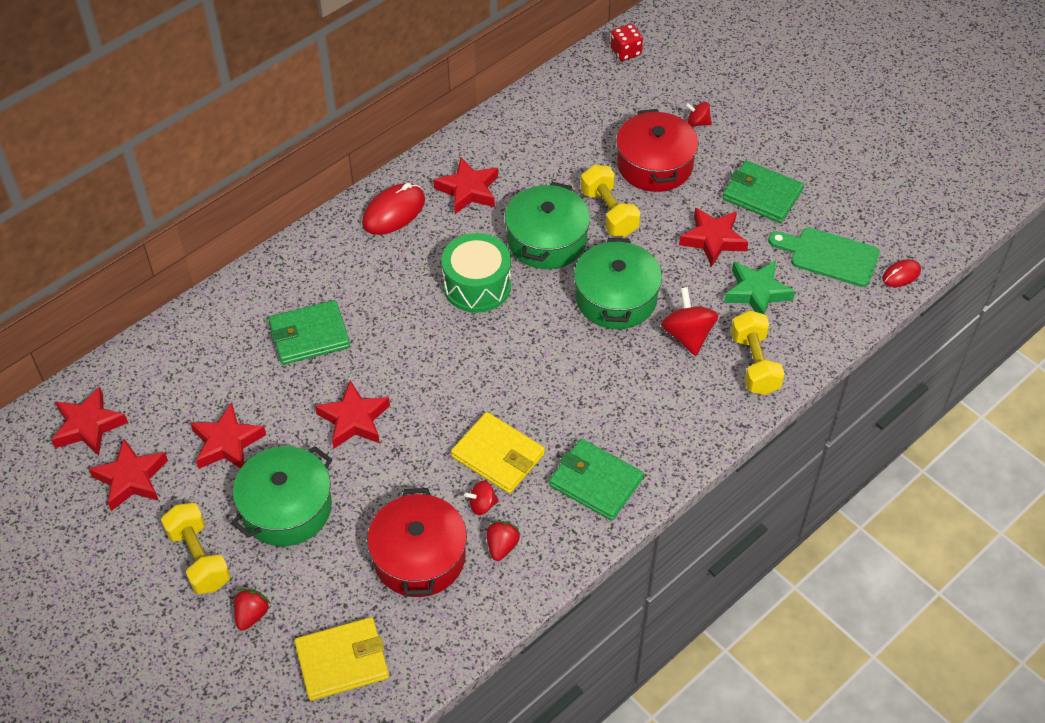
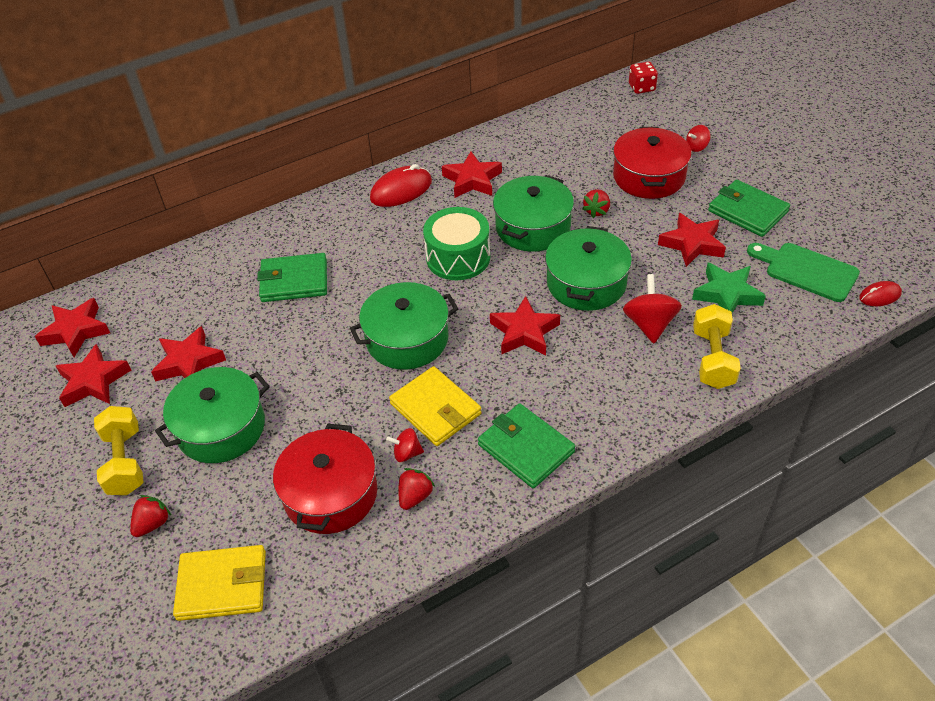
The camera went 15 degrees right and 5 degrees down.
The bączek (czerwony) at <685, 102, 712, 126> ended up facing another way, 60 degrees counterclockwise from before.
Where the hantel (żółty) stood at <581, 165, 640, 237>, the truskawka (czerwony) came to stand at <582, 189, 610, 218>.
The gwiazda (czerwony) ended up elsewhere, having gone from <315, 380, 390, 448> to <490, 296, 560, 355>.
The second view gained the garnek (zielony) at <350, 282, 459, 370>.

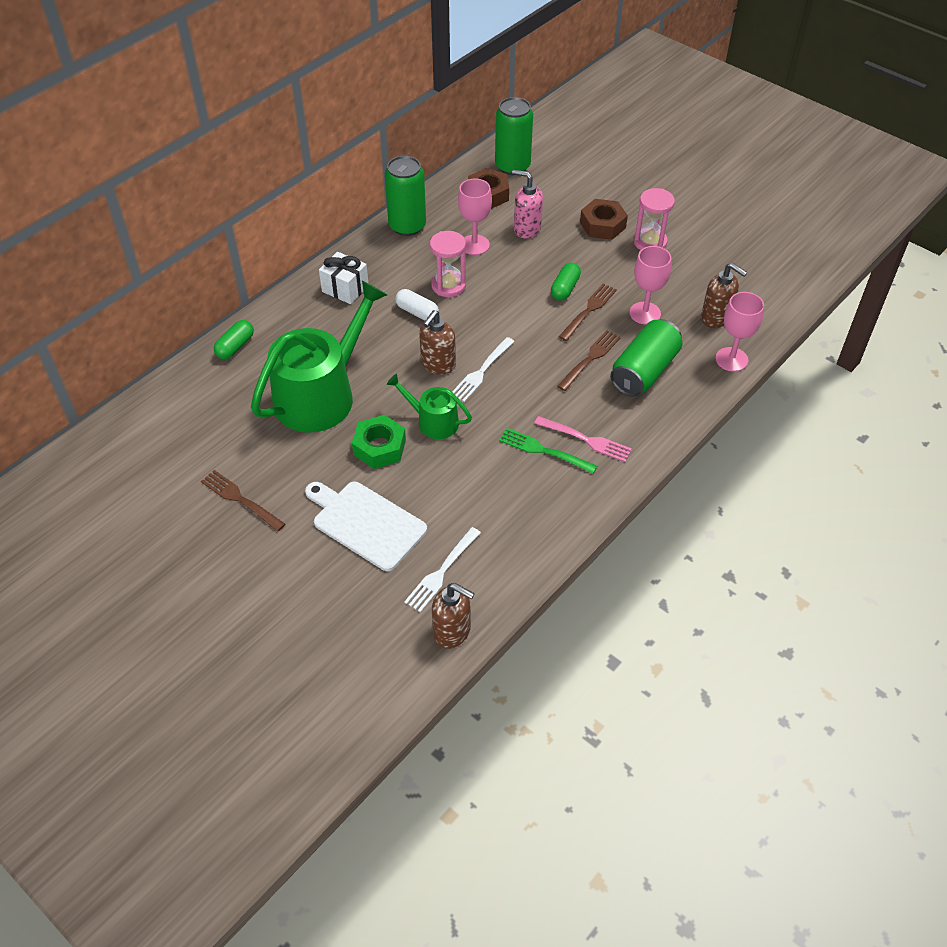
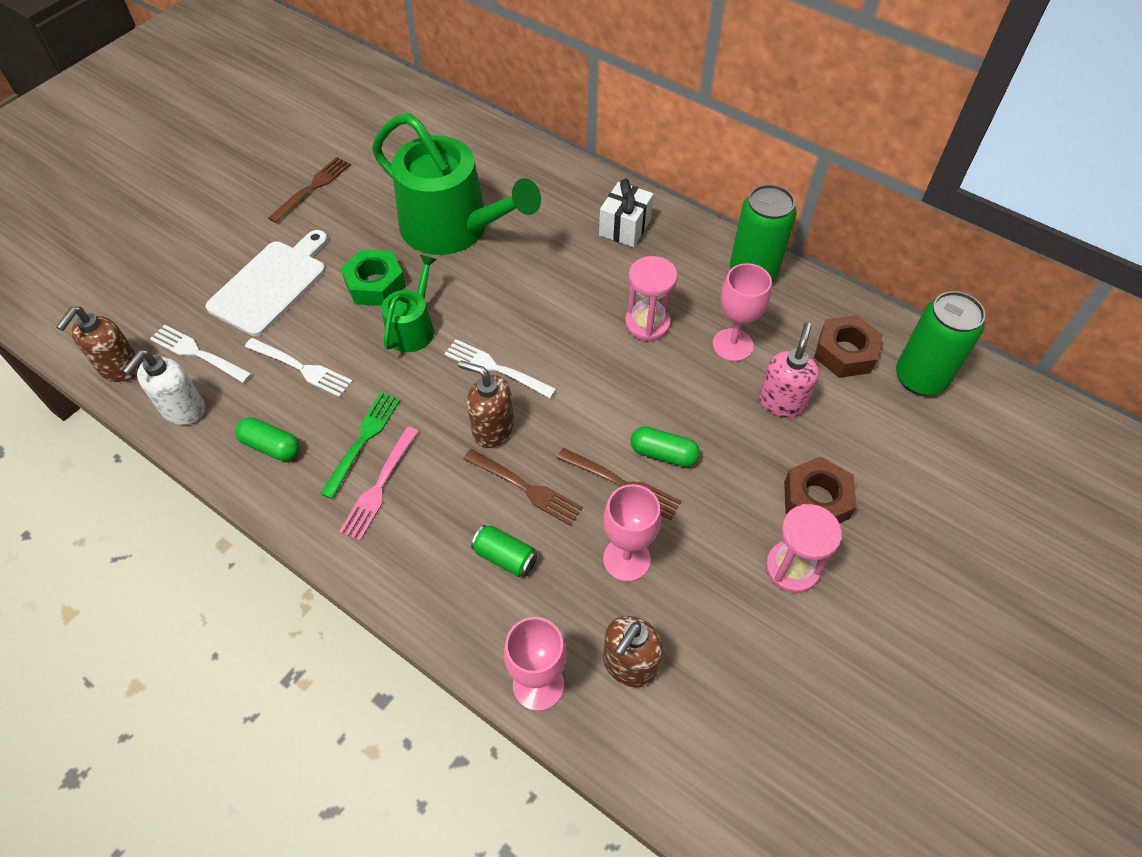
The camera went 85 degrees right and 5 degrees up.
The second view lost the kapsułka (biały) at <395, 289, 439, 320>.
The dozownik mydła (brązowy) ended up elsewhere, having gone from <419, 310, 456, 374> to <458, 360, 514, 448>.
The size of the puszka (zielony) at <610, 319, 683, 397> changed by a factor of 0.52.
The kapsułka (zielony) ended up elsewhere, having gone from <214, 320, 254, 359> to <235, 417, 300, 461>.
The second view gained the widelec (biały) at <245, 338, 353, 397>.
The second view gained the dozownik mydła (biały) at <123, 350, 205, 425>.

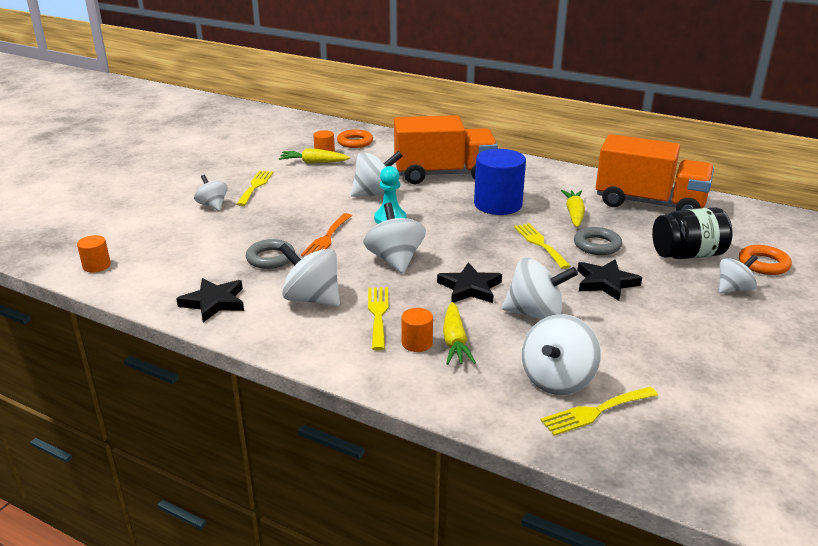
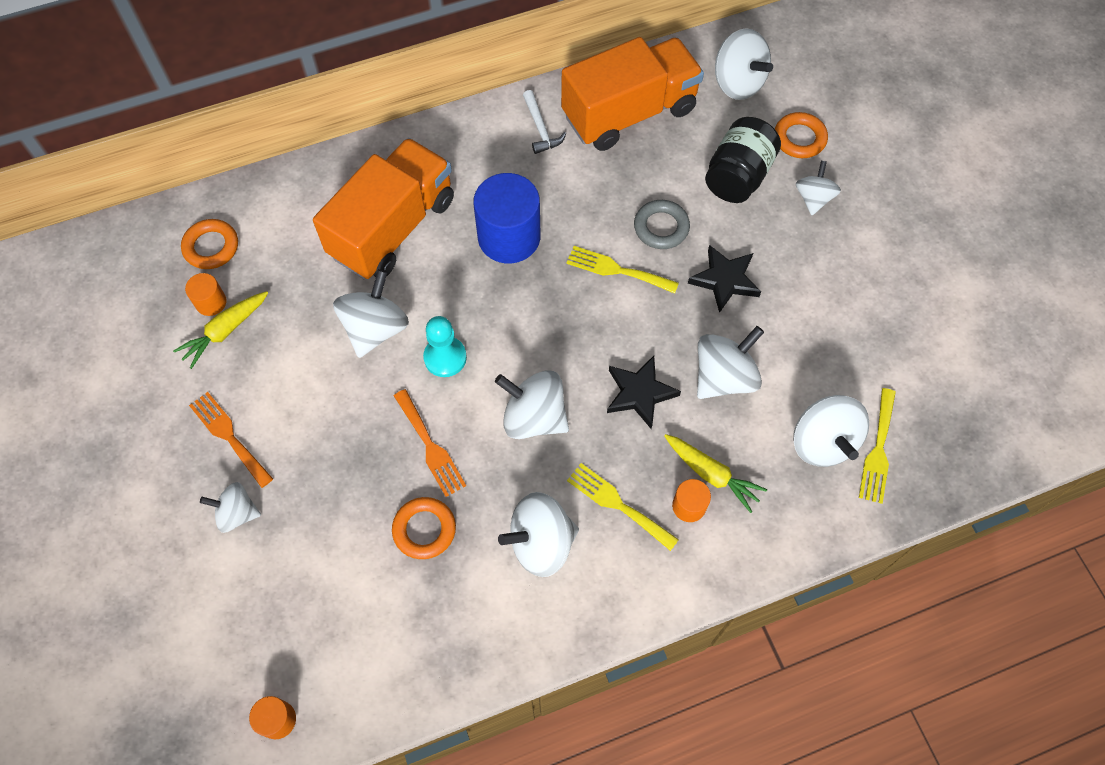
The camera went 50 degrees left and 35 degrees up.
What was the widelec (żółty) at <236, 171, 274, 206> turned into the widelec (pomarańczowy) at <189, 392, 273, 488>.
The second view lost the marchewka (żółty) at <561, 190, 585, 227>.
What was the pierścień (szary) at <246, 239, 295, 269> turned into the pierścień (pomarańczowy) at <392, 497, 456, 559>.
The second view lost the gwiazda (czarny) at <176, 278, 244, 323>.
The second view gained the bączek (biały) at <715, 29, 773, 100>.
The second view gained the młotek (biały) at <523, 90, 566, 154>.

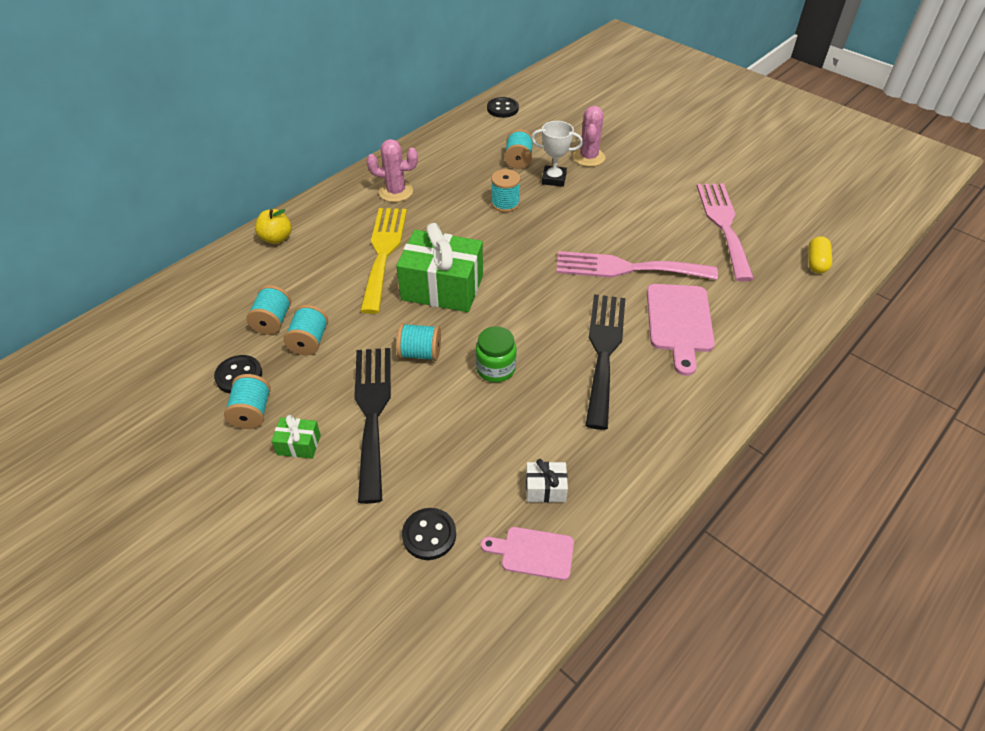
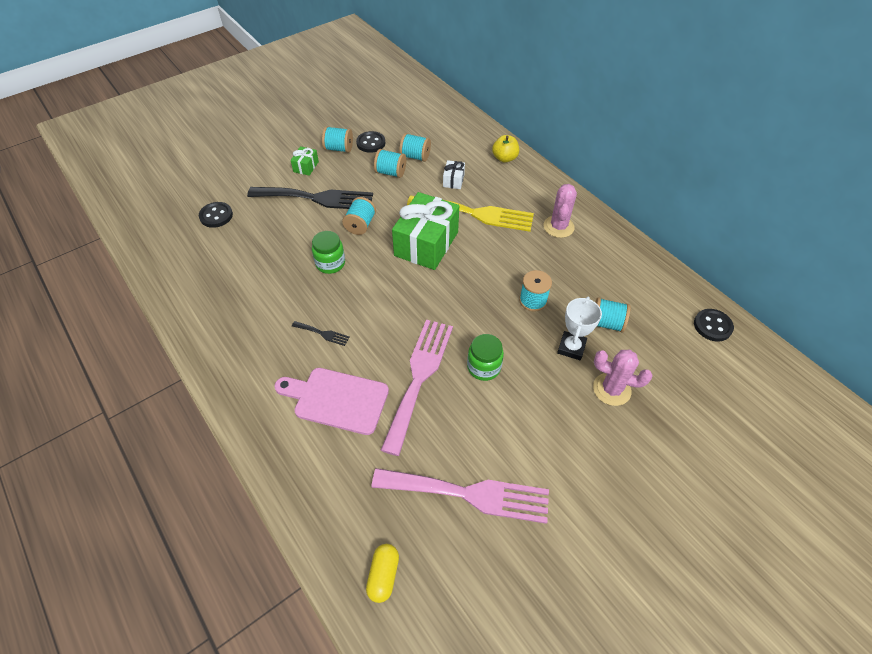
The camera went 100 degrees right and 5 degrees up.
The kapsułka (żółty) at <808, 236, 832, 273> ended up facing another way, 75 degrees clockwise from before.
The size of the widelec (czarny) at <585, 294, 625, 430> changed by a factor of 0.41.
The prezent (biały) ended up elsewhere, having gone from <526, 459, 568, 503> to <443, 160, 465, 189>.
The second view lost the deska do krojenia (różowy) at <481, 527, 574, 580>.
The second view gained the słoik (zielony) at <467, 334, 504, 381>.

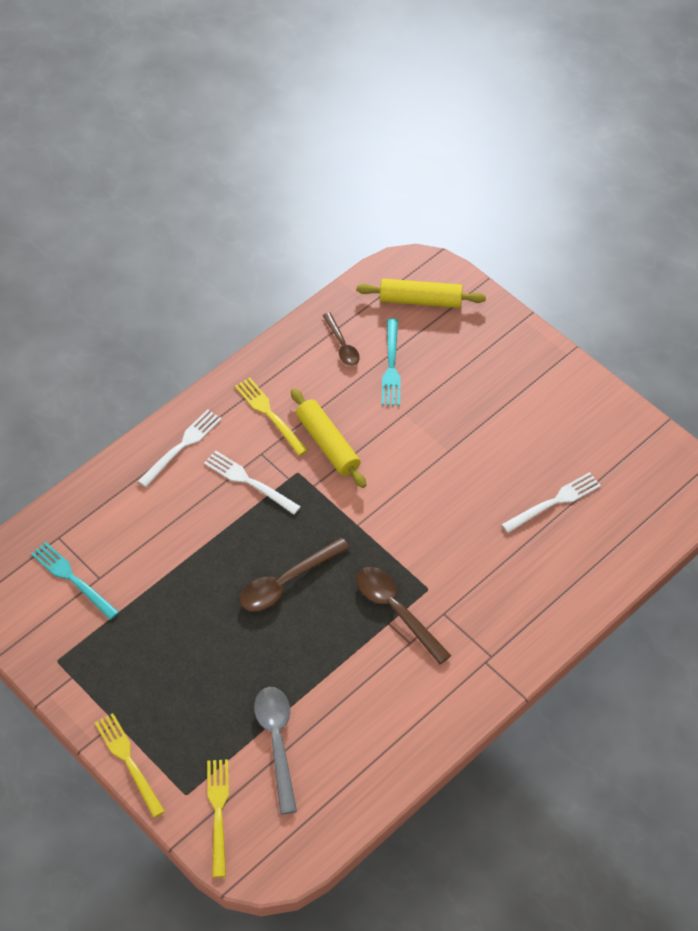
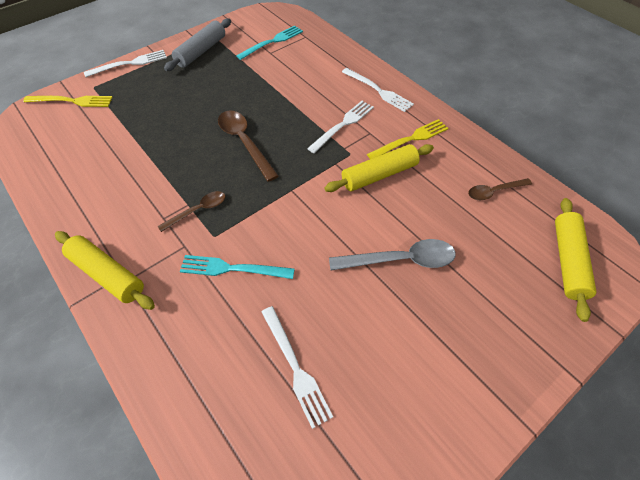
The camera went 95 degrees right and 0 degrees up.
The widelec (turkusowy) ended up elsewhere, having gone from <382, 318, 401, 406> to <180, 255, 294, 279>.
The size of the łyżka (brązowy) at <356, 567, 452, 664> changed by a factor of 0.62.
The łyżka (szary) ended up elsewhere, having gone from <254, 687, 297, 814> to <329, 239, 456, 271>.
What was the widelec (żółty) at <95, 713, 165, 818> turned into the widelec (biały) at <84, 50, 167, 77>.
The second view gained the wałek do ciasta (szary) at <164, 18, 231, 71>.
The second view gained the wałek do ciasta (żółty) at <55, 231, 155, 310>.

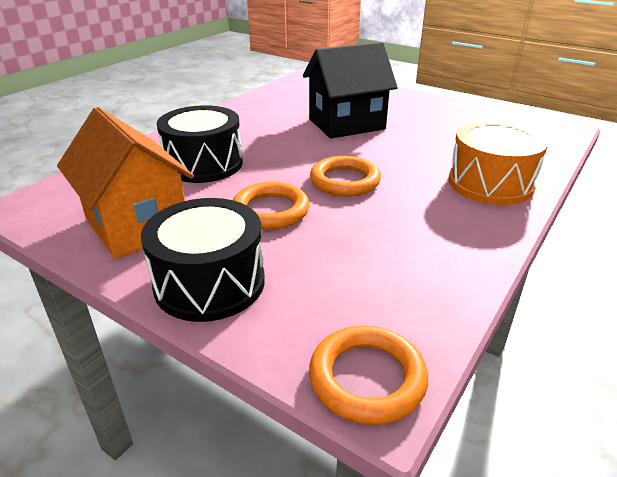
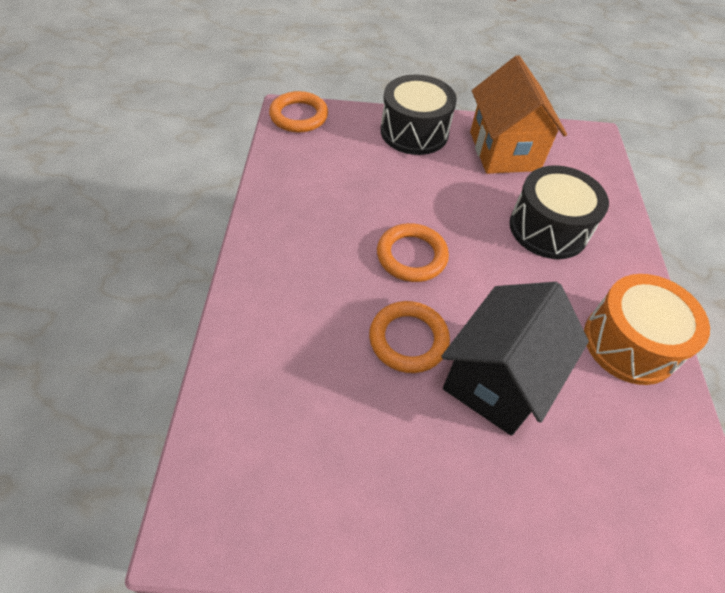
The camera went 145 degrees right and 20 degrees up.
The domek (pomarańczowy) at <57, 107, 194, 259> ended up facing another way, 60 degrees clockwise from before.
The bęben (pomarańczowy) ended up elsewhere, having gone from <448, 121, 548, 205> to <584, 274, 710, 385>.
The pierścień (pomarańczowy) ended up elsewhere, having gone from <233, 182, 310, 230> to <369, 301, 450, 373>.

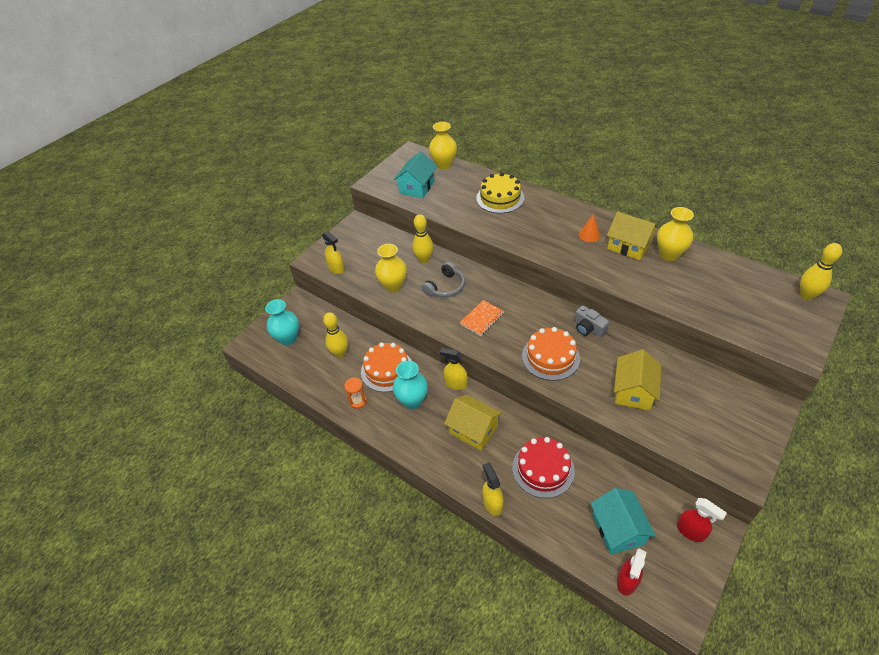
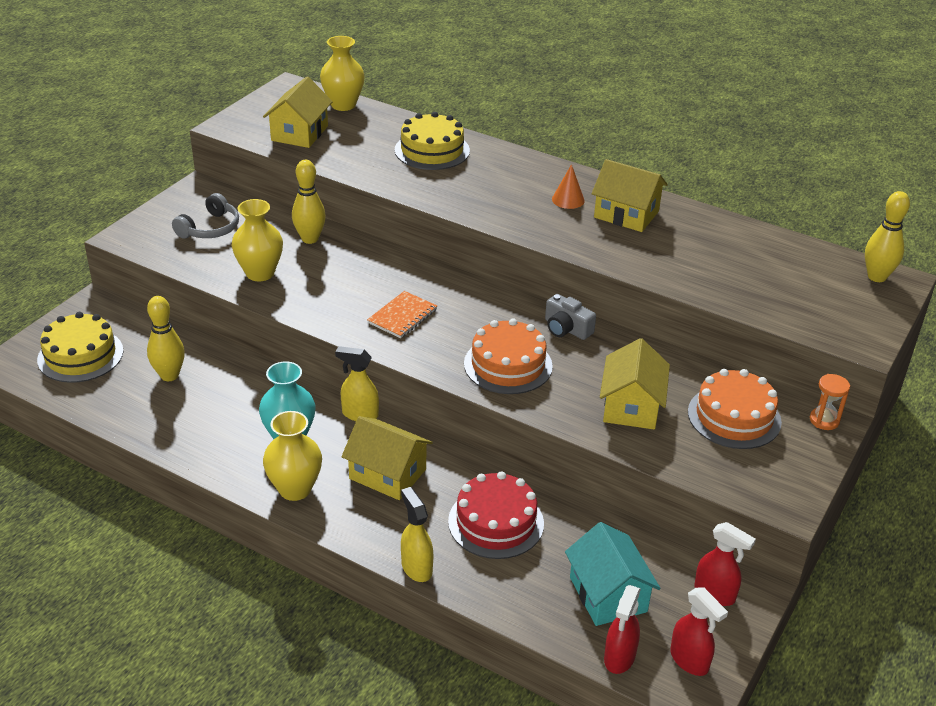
The camera went 10 degrees left and 10 degrees down.
What was the domek (turkusowy) at <394, 151, 437, 198> turned into the domek (żółty) at <263, 77, 333, 148>.
The wazon (żółty) ended up elsewhere, having gone from <657, 207, 694, 261> to <263, 411, 322, 501>.
The second view lost the spryskiwacz (żółty) at <322, 231, 345, 274>.
The słuchawki (szary) ended up elsewhere, having gone from <422, 262, 465, 297> to <172, 193, 239, 239>.
Where the wazon (turkusowy) stood at <265, 299, 299, 346>, the tort (żółty) came to stand at <37, 312, 123, 383>.
The tort (pomarańczowy) ended up elsewhere, having gone from <361, 343, 412, 392> to <688, 369, 782, 449>.
The klepsydra (pomarańczowy) ended up elsewhere, having gone from <344, 377, 367, 409> to <810, 374, 850, 430>.
The second view gained the spryskiwacz (czerwony) at <670, 587, 728, 676>.

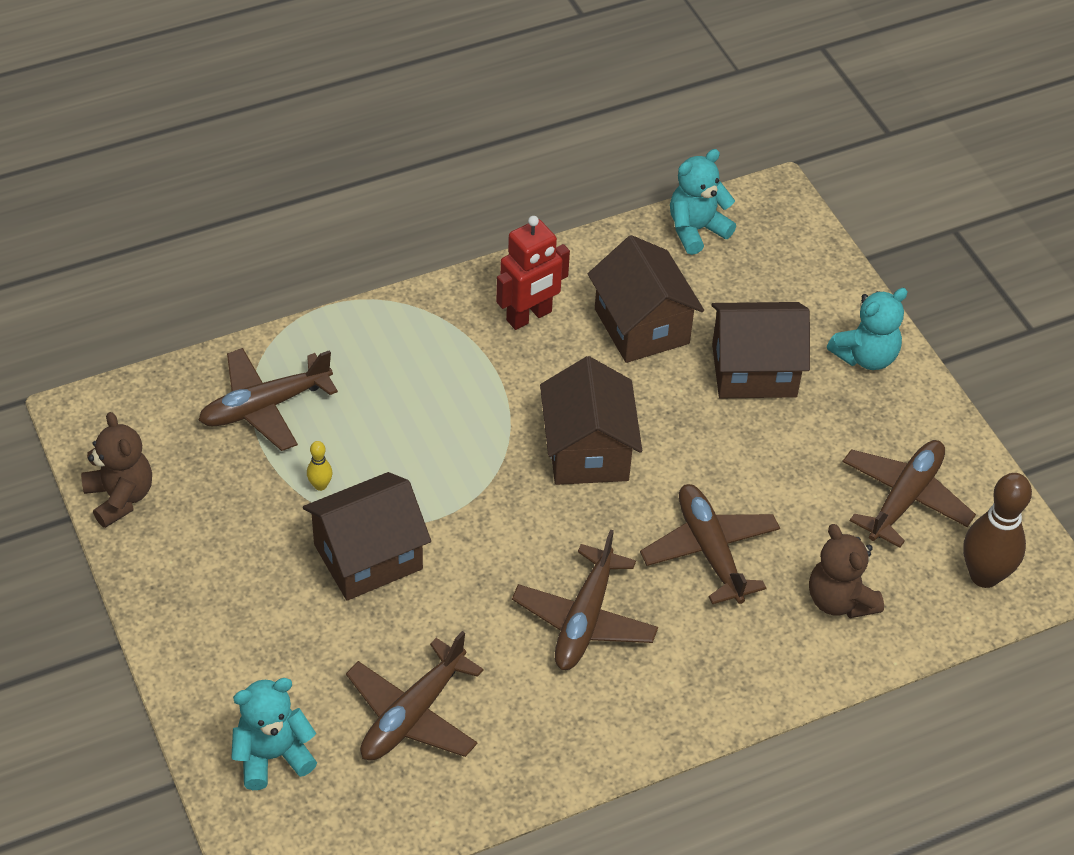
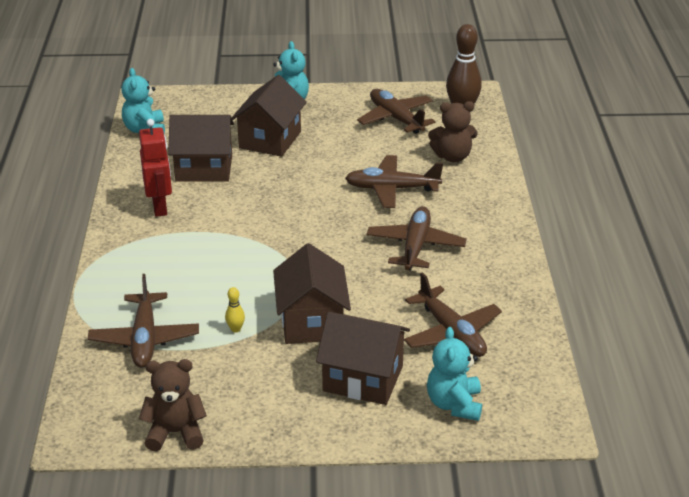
The camera went 65 degrees left and 15 degrees down.
The domek (brązowy) ended up elsewhere, having gone from <540, 356, 642, 485> to <316, 312, 410, 405>.
The samolot (brązowy) at <512, 529, 658, 670> ended up facing another way, 120 degrees counterclockwise from before.

